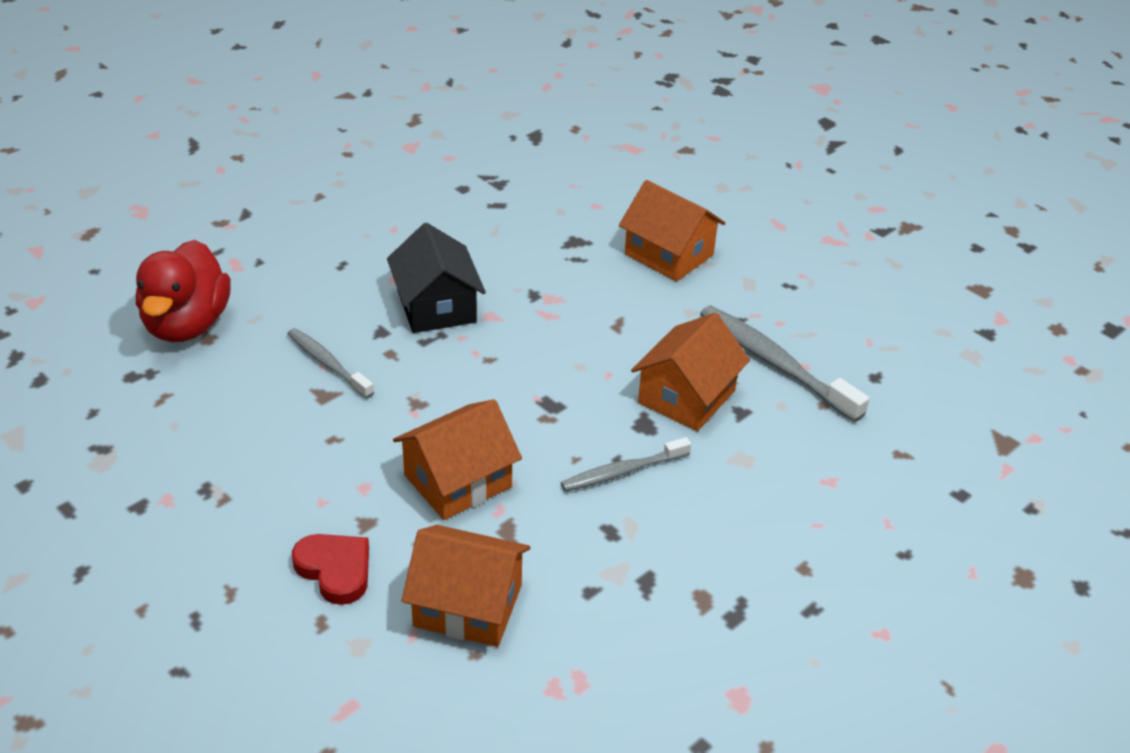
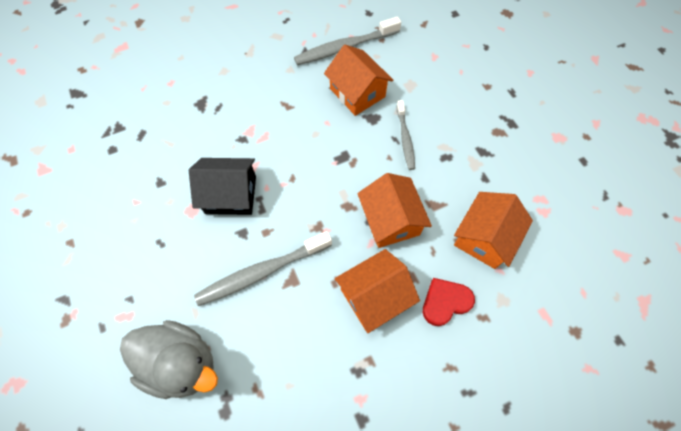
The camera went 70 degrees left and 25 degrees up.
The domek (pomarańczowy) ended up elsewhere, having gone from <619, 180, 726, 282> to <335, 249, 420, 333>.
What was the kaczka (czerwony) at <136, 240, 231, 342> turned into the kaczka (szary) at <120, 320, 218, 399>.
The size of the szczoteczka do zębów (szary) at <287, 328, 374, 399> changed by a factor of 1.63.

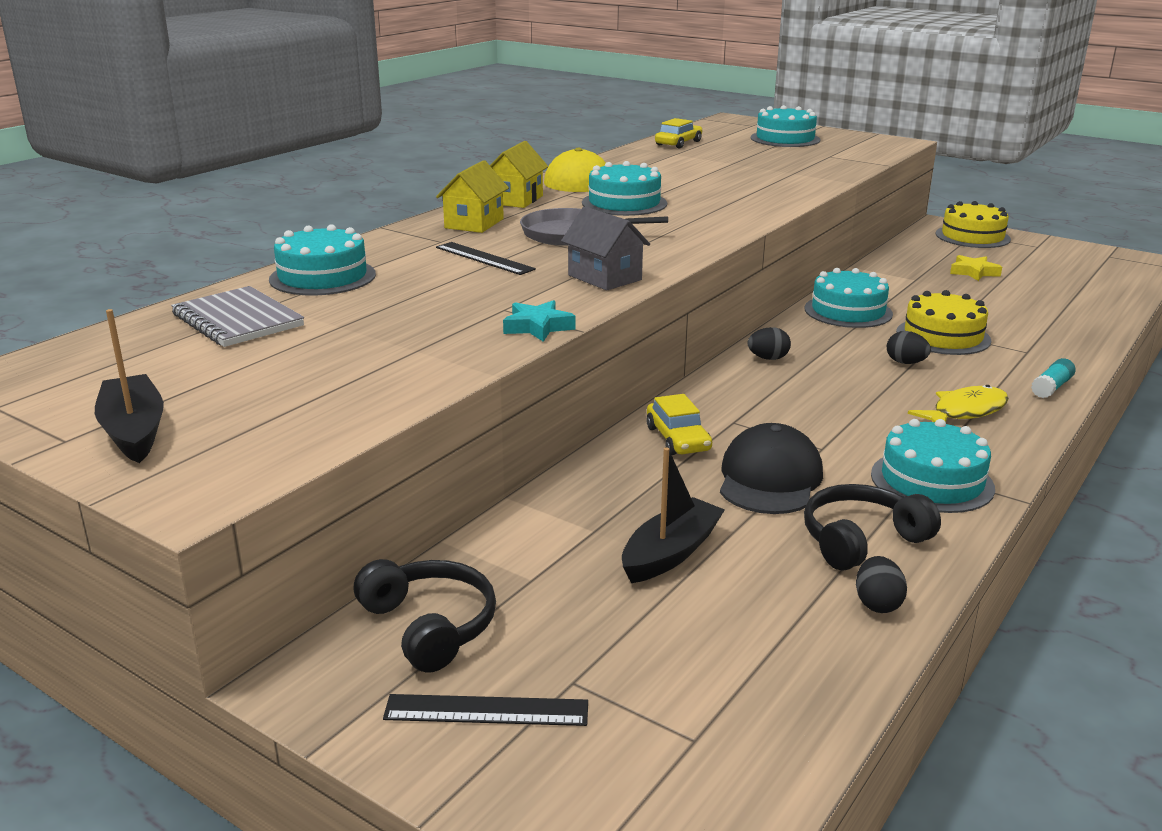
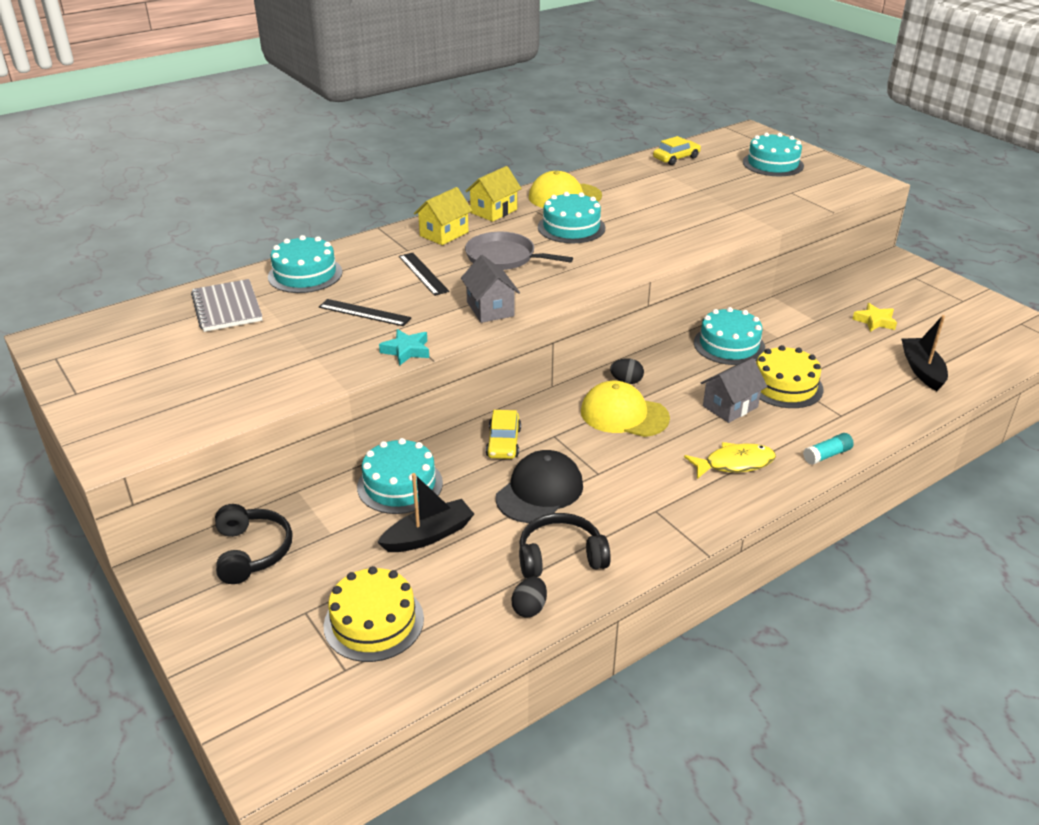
The camera went 20 degrees right and 10 degrees up.
The tort (żółty) ended up elsewhere, having gone from <936, 201, 1011, 248> to <324, 566, 424, 662>.
The łódka (czarny) ended up elsewhere, having gone from <95, 309, 164, 463> to <901, 315, 948, 391>.
Where the jajko (czarny) stood at <887, 331, 931, 364>, the domek (szary) came to stand at <701, 358, 767, 423>.
The tort (turkusowy) ended up elsewhere, having gone from <871, 419, 995, 513> to <357, 438, 443, 514>.
The linijka (czarny) ended up elsewhere, having gone from <383, 694, 588, 726> to <319, 299, 411, 326>.
The second view gained the czapka (żółty) at <581, 381, 670, 437>.

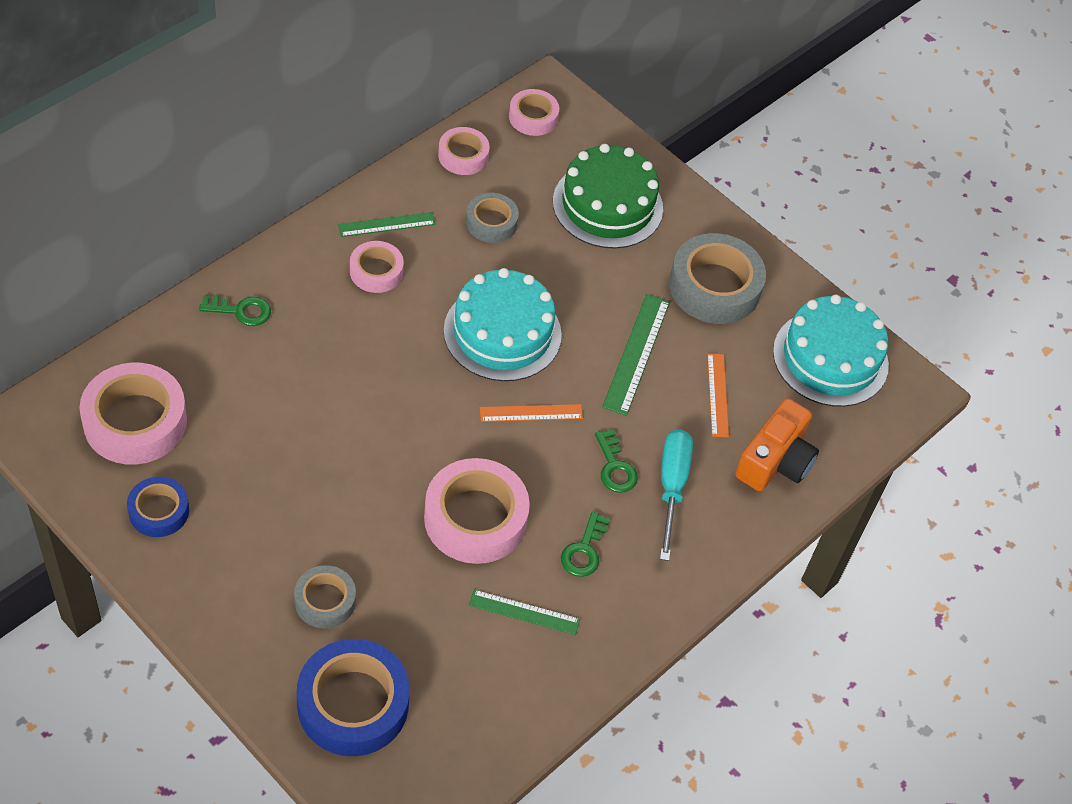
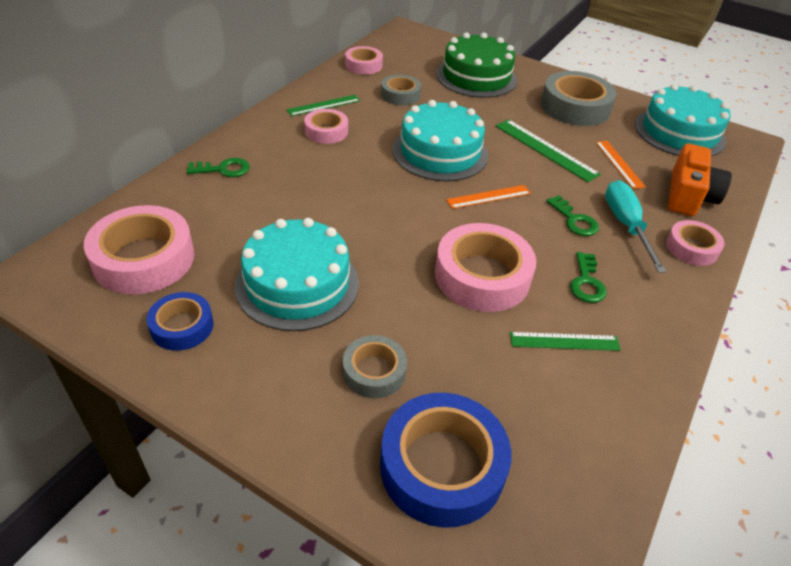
The camera went 10 degrees left and 10 degrees down.
The taśma klejąca (różowy) ended up elsewhere, having gone from <509, 89, 559, 136> to <666, 220, 725, 266>.
The linijka (zielony) at <602, 294, 670, 416> ended up facing another way, 45 degrees counterclockwise from before.
The second view gained the tort (turkusowy) at <235, 218, 359, 331>.

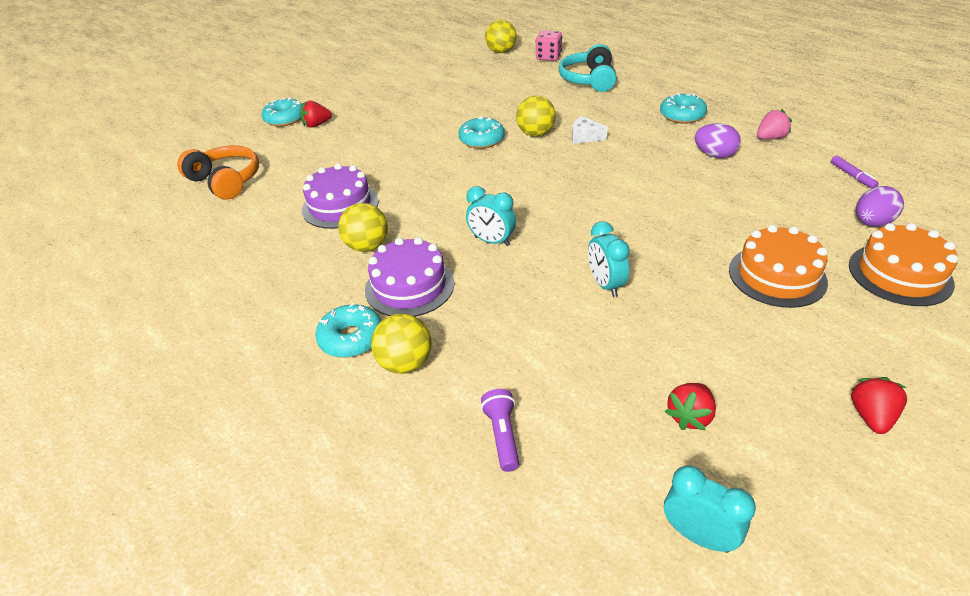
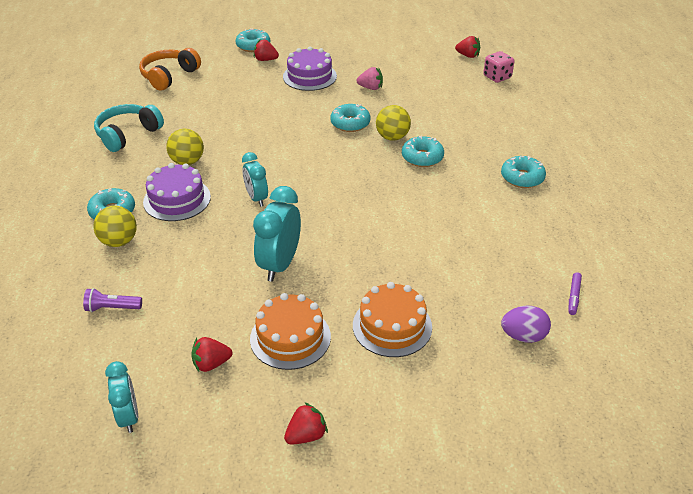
The camera went 35 degrees right and 0 degrees up.
Where the piłka (żółty) stood at <485, 19, 517, 53>, the truskawka (czerwony) came to stand at <455, 36, 480, 58>.
The słuchawki (turkusowy) ended up elsewhere, having gone from <559, 44, 617, 92> to <94, 104, 164, 152>.
The truskawka (różowy) ended up elsewhere, having gone from <757, 109, 792, 139> to <356, 67, 383, 90>.
Where the ser (biały) stood at <572, 116, 608, 144>, the donut (turkusowy) came to stand at <402, 136, 444, 167>.
The second view lost the jajko (fioletowy) at <694, 123, 741, 158>.
The słuchawki (pomarańczowy) at <177, 145, 259, 200> ended up facing another way, 135 degrees counterclockwise from before.
The tort (fioletowy) ended up elsewhere, having gone from <302, 163, 378, 229> to <283, 46, 337, 91>.
The size of the budzik (turkusowy) at <588, 221, 630, 297> changed by a factor of 1.57.
The tort (pomarańczowy) ended up elsewhere, having gone from <849, 223, 958, 306> to <250, 293, 331, 370>.
The latarka (fioletowy) at <481, 389, 519, 472> ended up facing another way, 120 degrees counterclockwise from before.

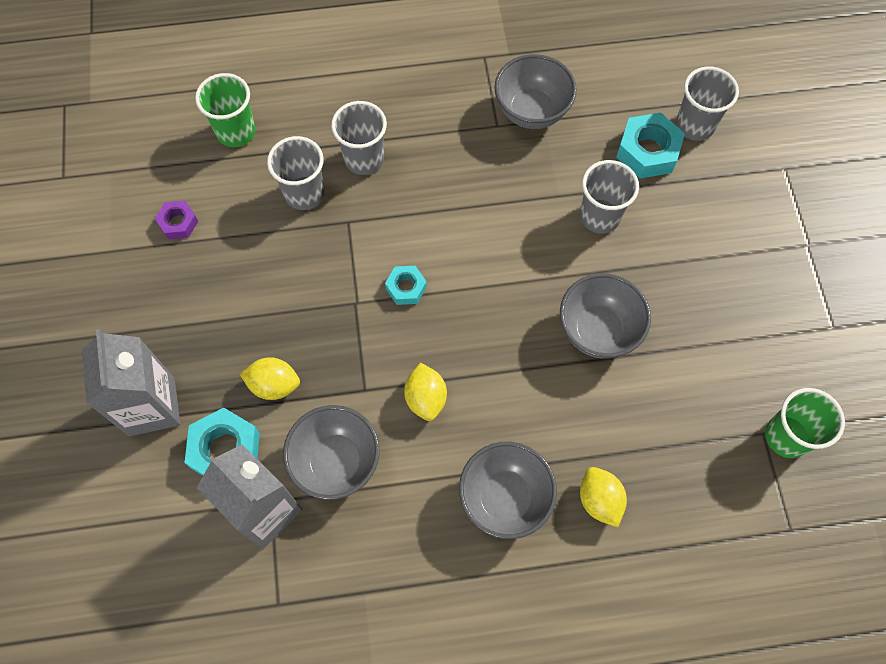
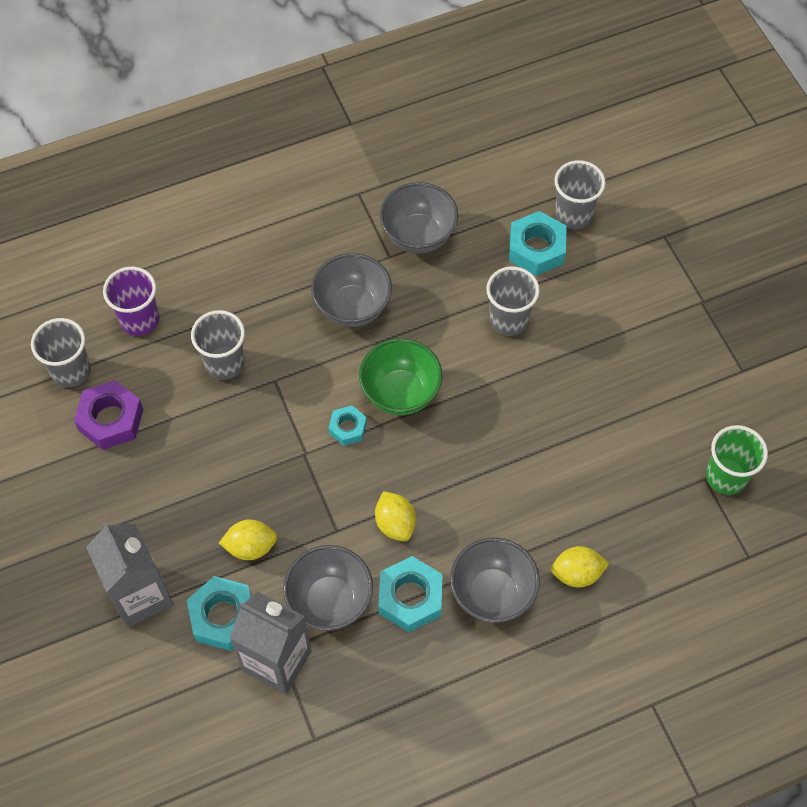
The camera went 15 degrees left and 5 degrees down.
What was the szklanka (zielony) at <195, 73, 256, 147> turned into the szklanka (fioletowy) at <103, 267, 159, 336>.
The szklanka (szary) ended up elsewhere, having gone from <331, 101, 387, 175> to <31, 318, 91, 387>.
The size of the nakrętka (fioletowy) at <155, 201, 198, 239> changed by a factor of 1.71.
The miska (szary) ended up elsewhere, having gone from <560, 273, 651, 359> to <311, 253, 392, 327>.
The cytryna (żółty) at <580, 467, 627, 527> ended up facing another way, 60 degrees counterclockwise from before.
The second view gained the miska (zielony) at <359, 338, 443, 415>.
The second view gained the nakrętka (turkusowy) at <378, 556, 443, 632>.

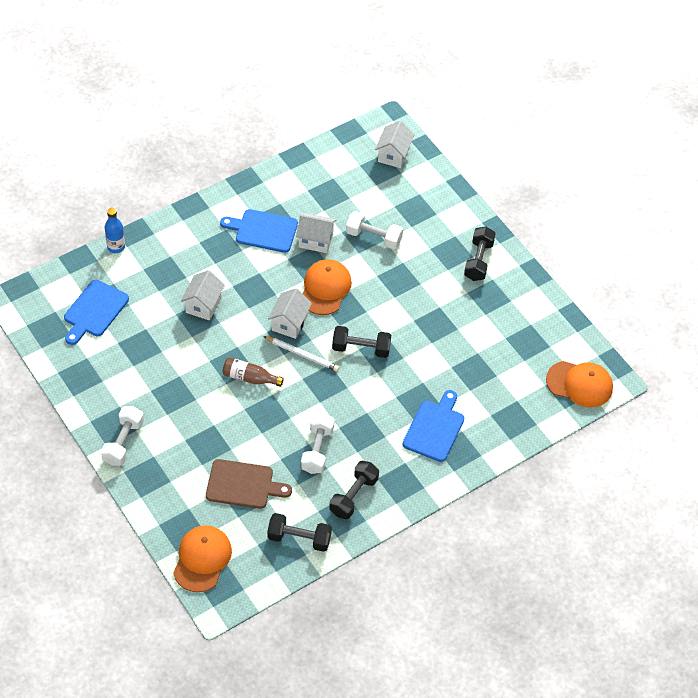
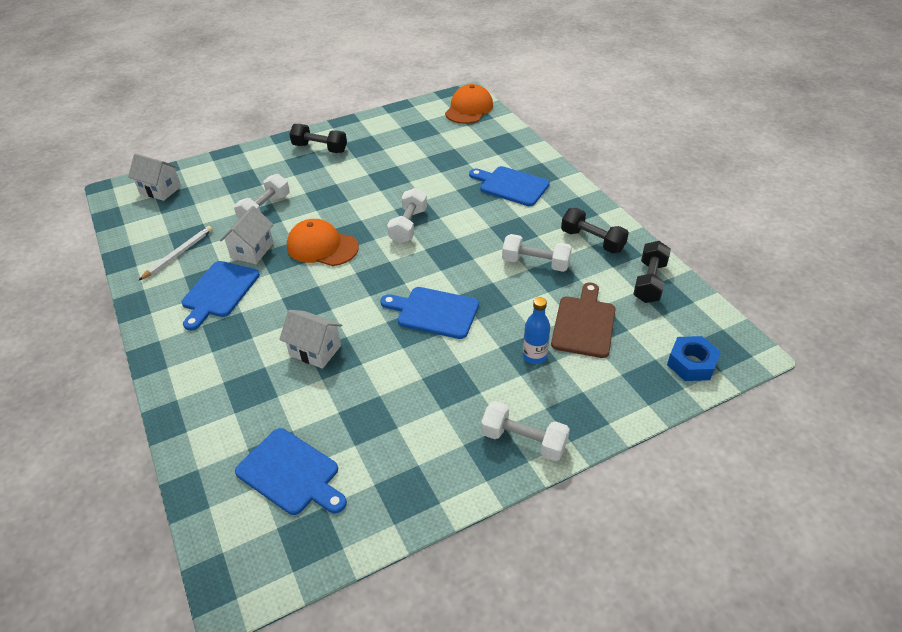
The camera went 80 degrees left and 10 degrees down.
The butelka (niebieski) ended up elsewhere, having gone from <105, 208, 125, 253> to <523, 297, 550, 364>.
The second view lost the domek (biały) at <268, 289, 312, 339>.
What was the hantel (czarny) at <332, 326, 391, 358> turned into the hantel (biały) at <387, 188, 427, 244>.
The ołówek (biały) ended up elsewhere, having gone from <264, 336, 339, 371> to <138, 226, 213, 281>.
Where the butelka (brązowy) stood at <222, 357, 284, 387>, the deska do krojenia (niebieski) came to stand at <381, 287, 479, 339>.
Where the czapka (pomarańczowy) stood at <173, 525, 232, 592>, the nakrętka (niebieski) came to stand at <667, 336, 720, 381>.

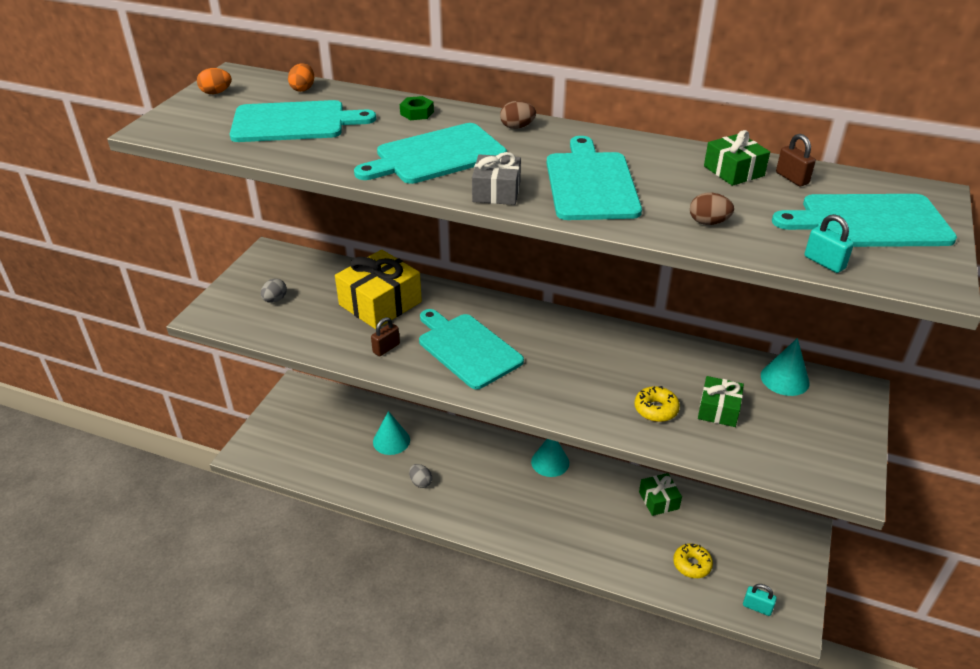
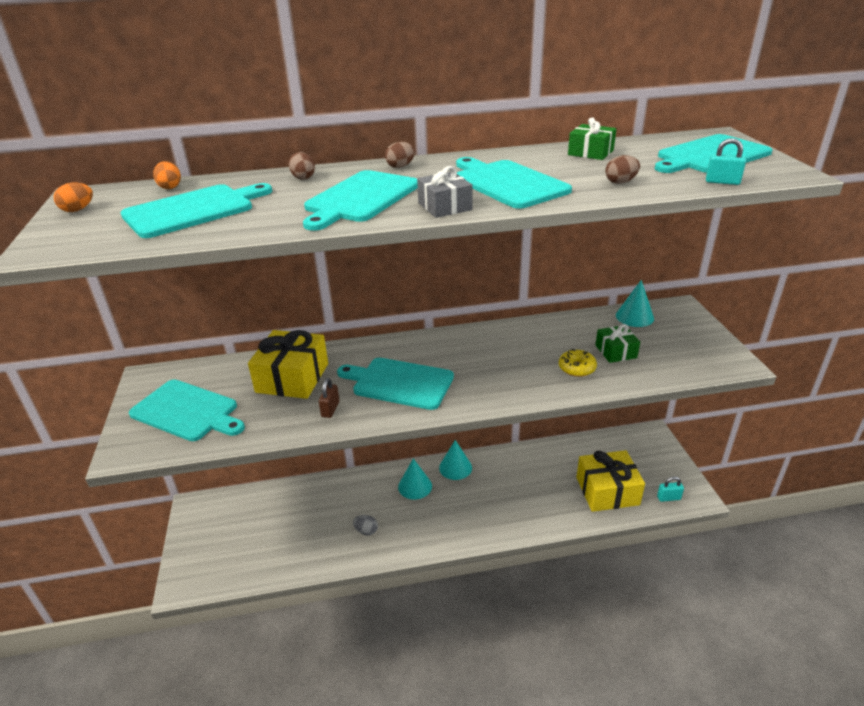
The camera went 30 degrees left and 5 degrees down.
Where the nakrętka (zielony) stood at <400, 96, 434, 120>, the jajko (brązowy) came to stand at <289, 152, 315, 180>.
The second view lost the kłódka (brązowy) at <776, 134, 816, 186>.
Where the jajko (szary) stood at <261, 278, 287, 303>, the deska do krojenia (turkusowy) came to stand at <129, 379, 245, 441>.
The stożek (turkusowy) ended up elsewhere, having gone from <373, 411, 410, 455> to <398, 459, 432, 500>.
The second view lost the prezent (zielony) at <639, 473, 682, 516>.
Where the donut (żółty) stood at <673, 544, 713, 578>, the prezent (żółty) came to stand at <576, 450, 645, 512>.

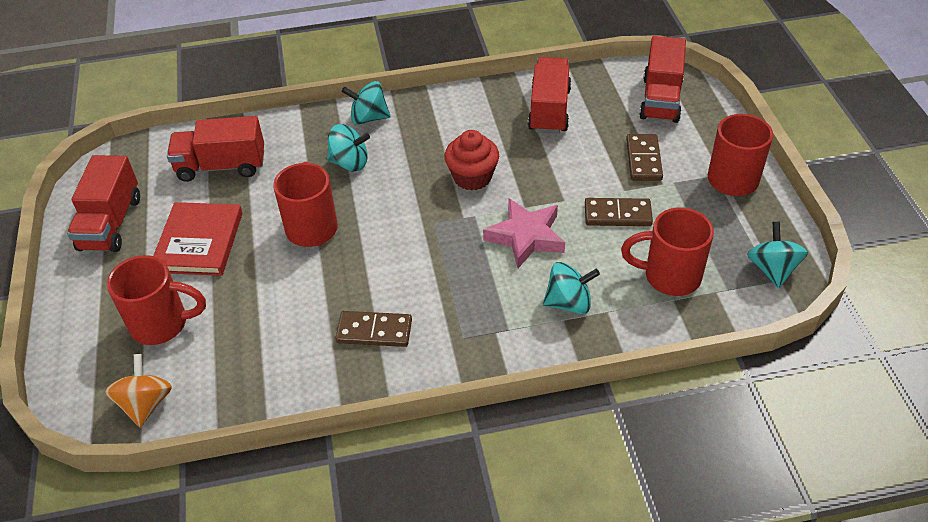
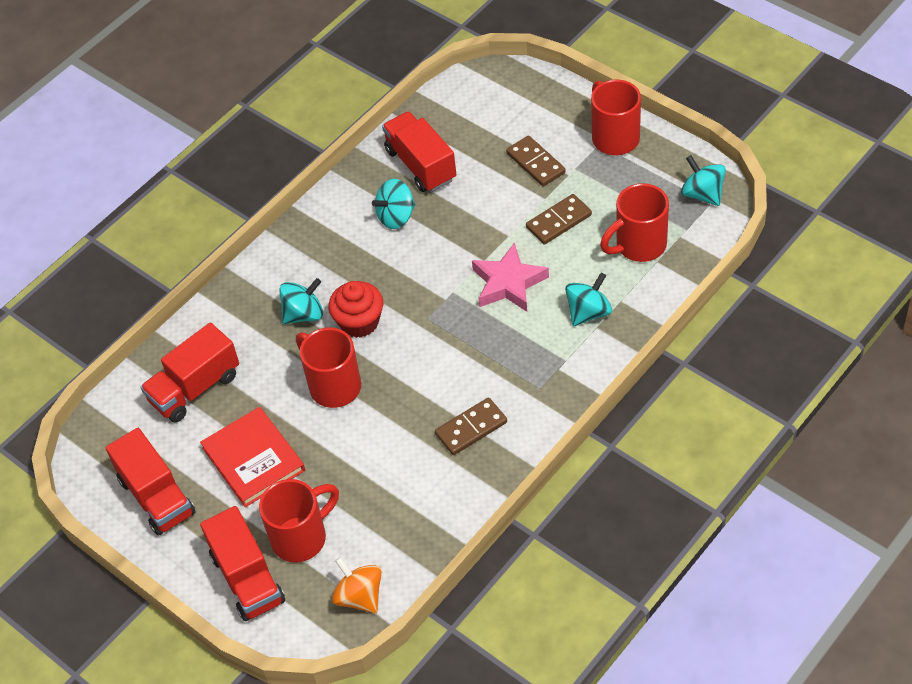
The camera went 35 degrees left and 5 degrees up.
The ciężarówka (czerwony) ended up elsewhere, having gone from <639, 36, 686, 123> to <200, 506, 285, 621>.
The bączek (turkusowy) ended up elsewhere, having gone from <342, 81, 391, 125> to <372, 179, 415, 229>.
The muffinka (czerwony) ended up elsewhere, having gone from <444, 130, 499, 191> to <328, 281, 383, 338>.

